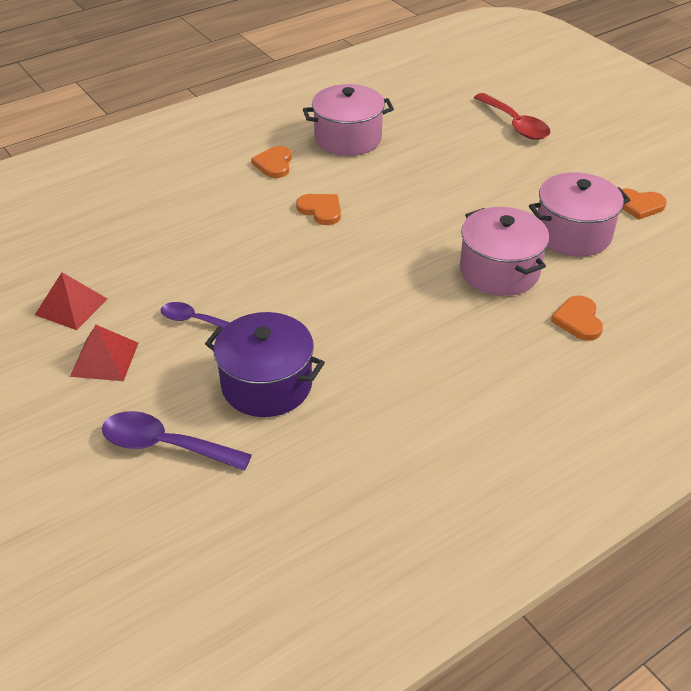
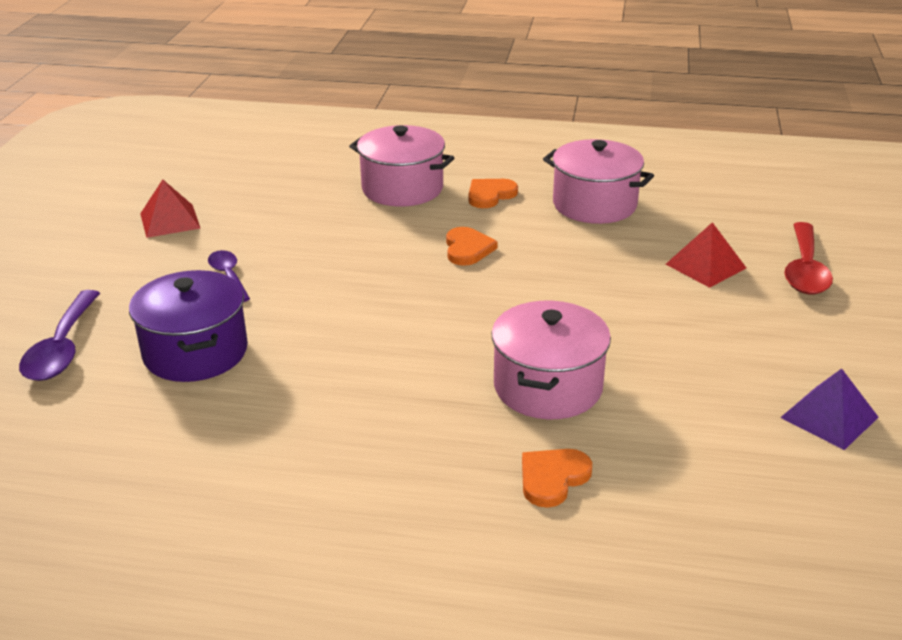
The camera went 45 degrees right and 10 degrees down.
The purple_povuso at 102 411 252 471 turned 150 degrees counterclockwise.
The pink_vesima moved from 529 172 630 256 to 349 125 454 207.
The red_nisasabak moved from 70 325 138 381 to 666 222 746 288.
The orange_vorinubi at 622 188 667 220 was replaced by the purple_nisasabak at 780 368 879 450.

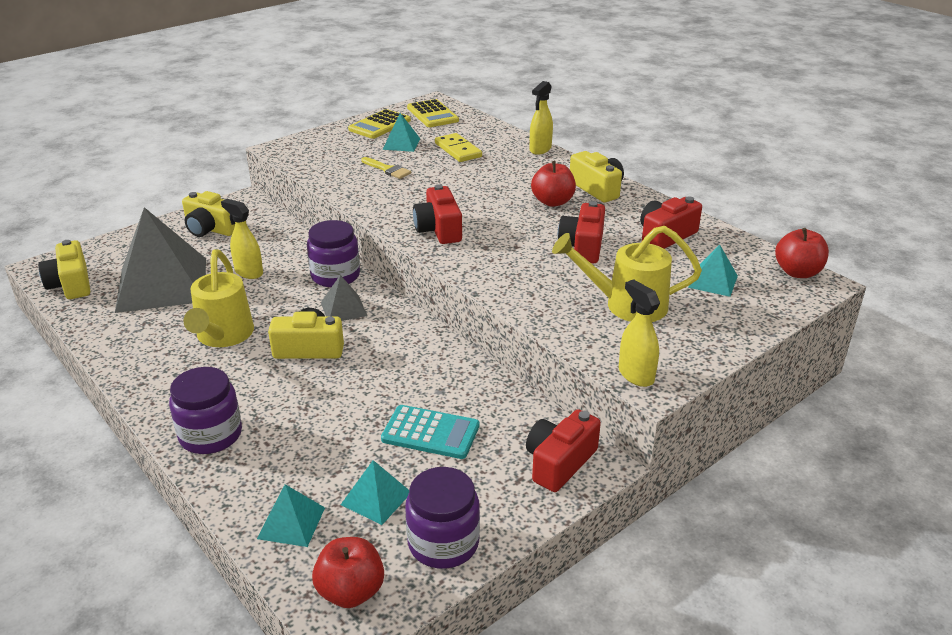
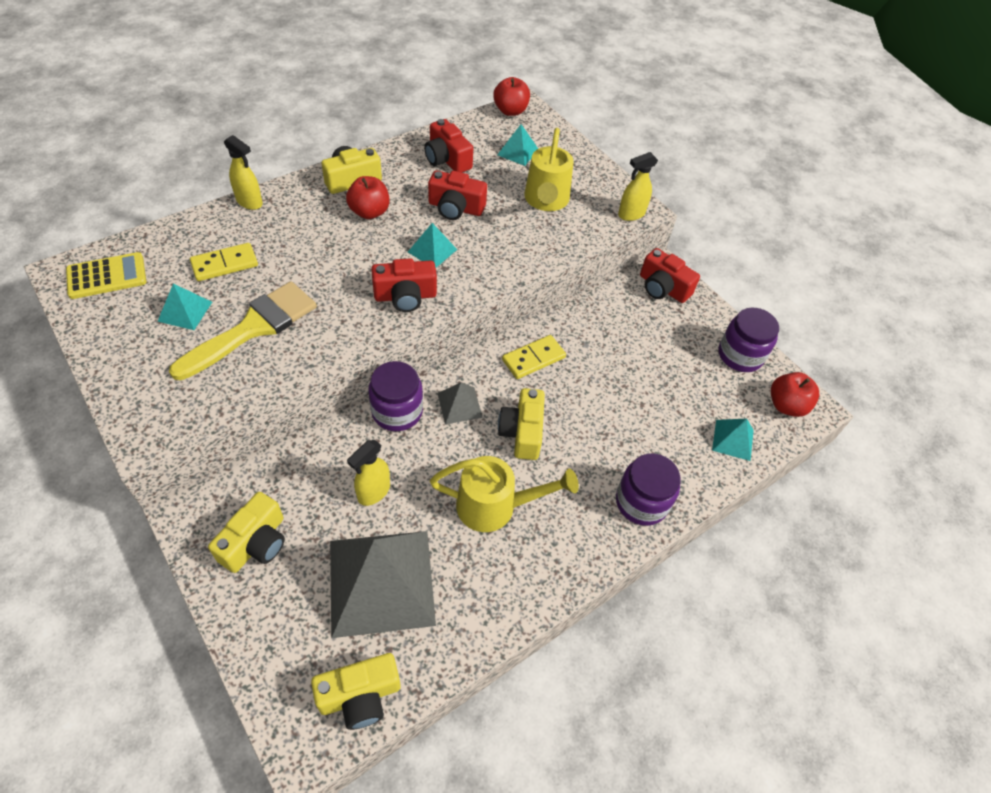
The camera went 90 degrees left and 20 degrees up.
The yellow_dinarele at 361 157 411 179 changed to 2.18 times the size.
The turquoise_nisasabak moved from 341 460 409 525 to 408 223 457 268.
The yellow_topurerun at 502 335 566 379 appeared.
The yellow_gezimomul at 348 109 411 139 disappeared.
The turquoise_gezimomul at 381 405 479 459 disappeared.

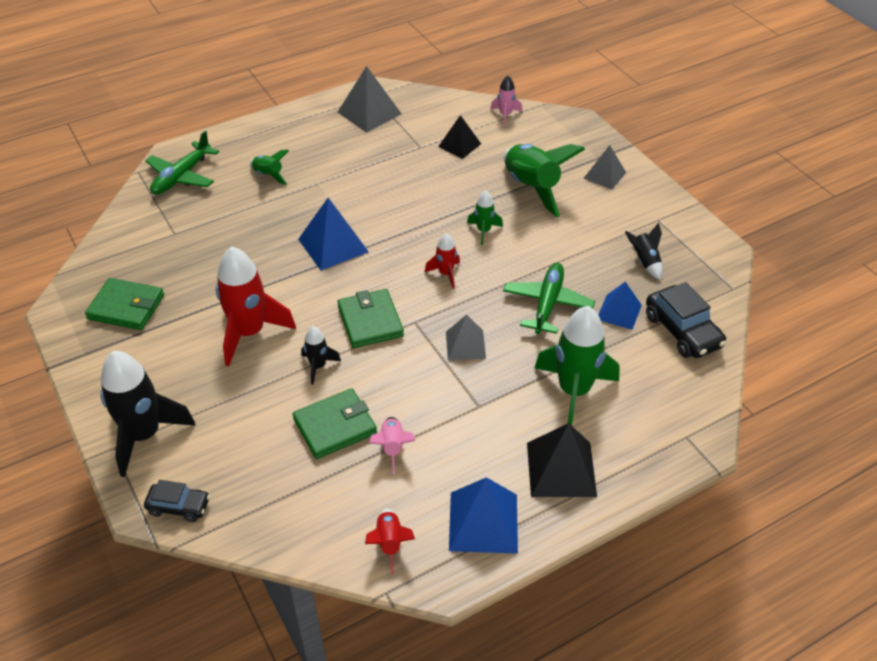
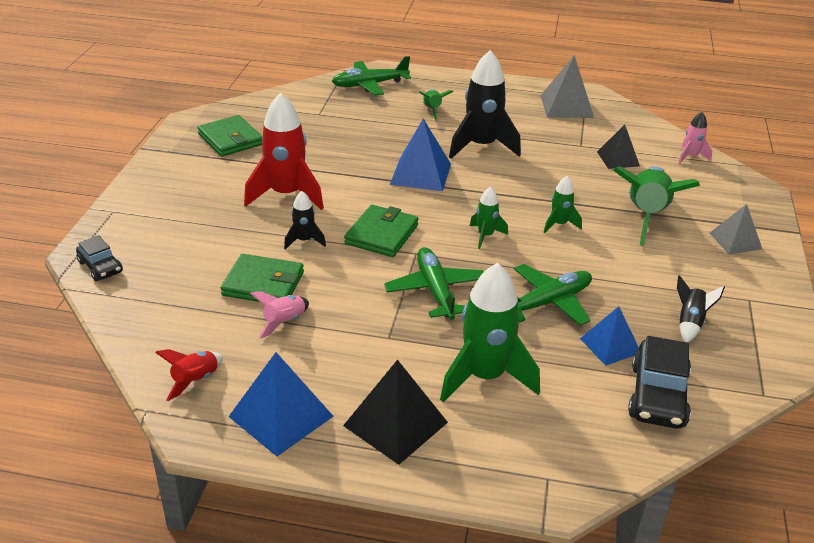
The camera went 40 degrees right and 10 degrees down.
The grey_nisasabak at 446 315 486 360 was replaced by the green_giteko at 384 247 484 320.
The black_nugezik moved from 101 351 196 477 to 449 50 521 159.
The red_nugezik at 425 233 460 288 became the green_nugezik at 470 187 508 249.

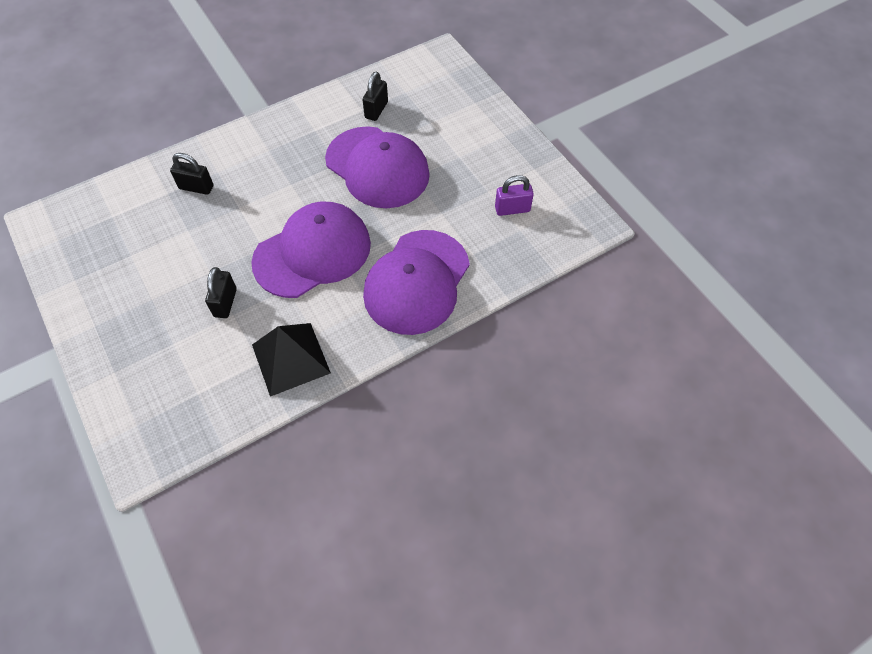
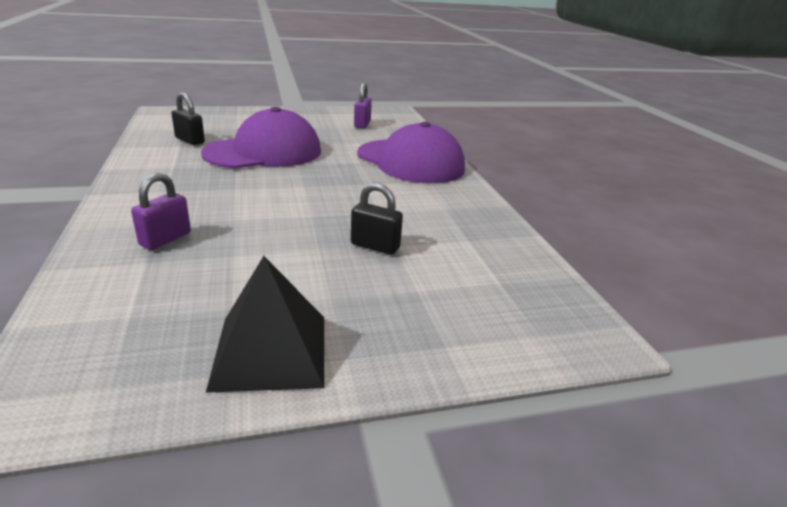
The camera went 75 degrees left and 30 degrees down.
The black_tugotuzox at 170 153 213 195 became the purple_tugotuzox at 131 173 191 250.
The black_nisasabak moved from 252 323 331 397 to 206 256 324 393.
The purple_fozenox at 251 201 371 298 disappeared.

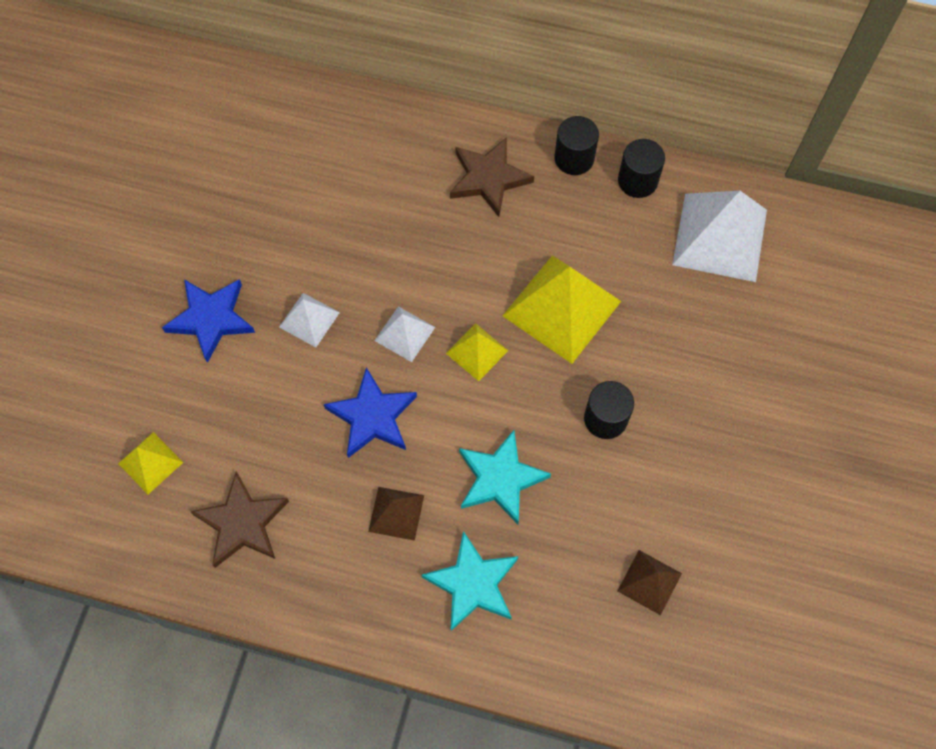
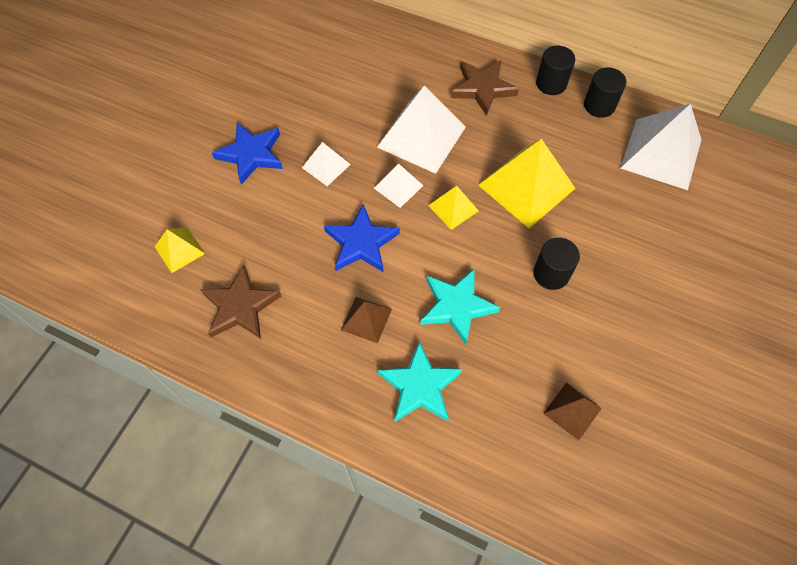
The camera went 10 degrees right and 5 degrees down.
The white_nisasabak at 377 86 466 174 appeared.

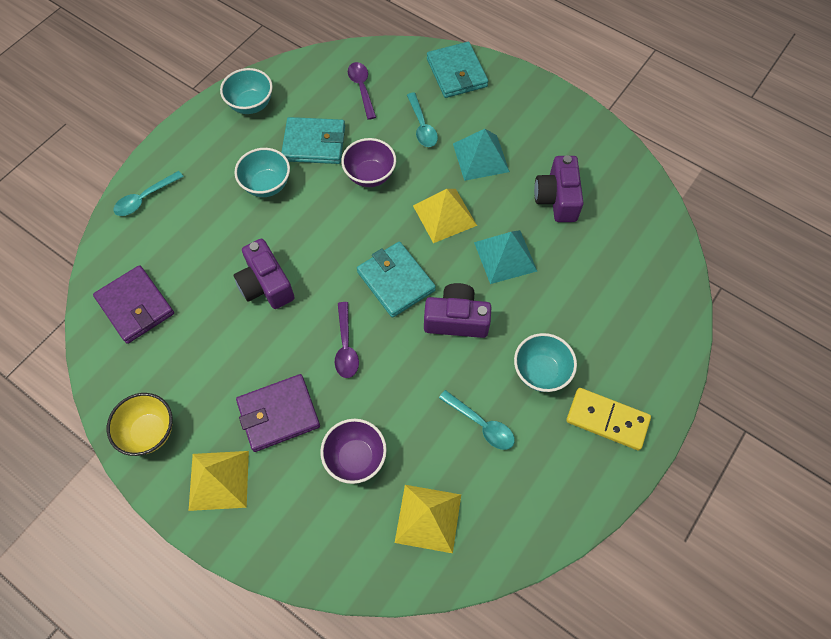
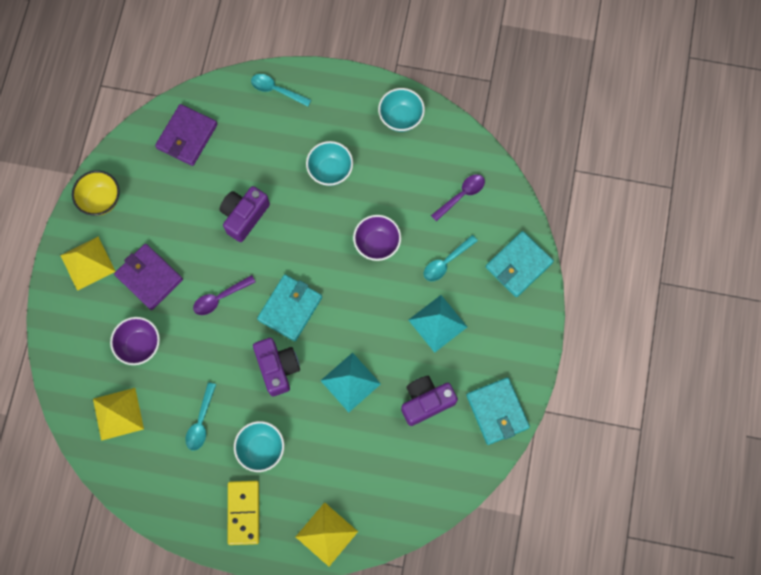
The camera went 65 degrees right and 10 degrees up.
The yellow_nisasabak moved from 413 189 477 243 to 296 502 358 566.
The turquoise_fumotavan moved from 281 117 345 164 to 466 377 530 445.

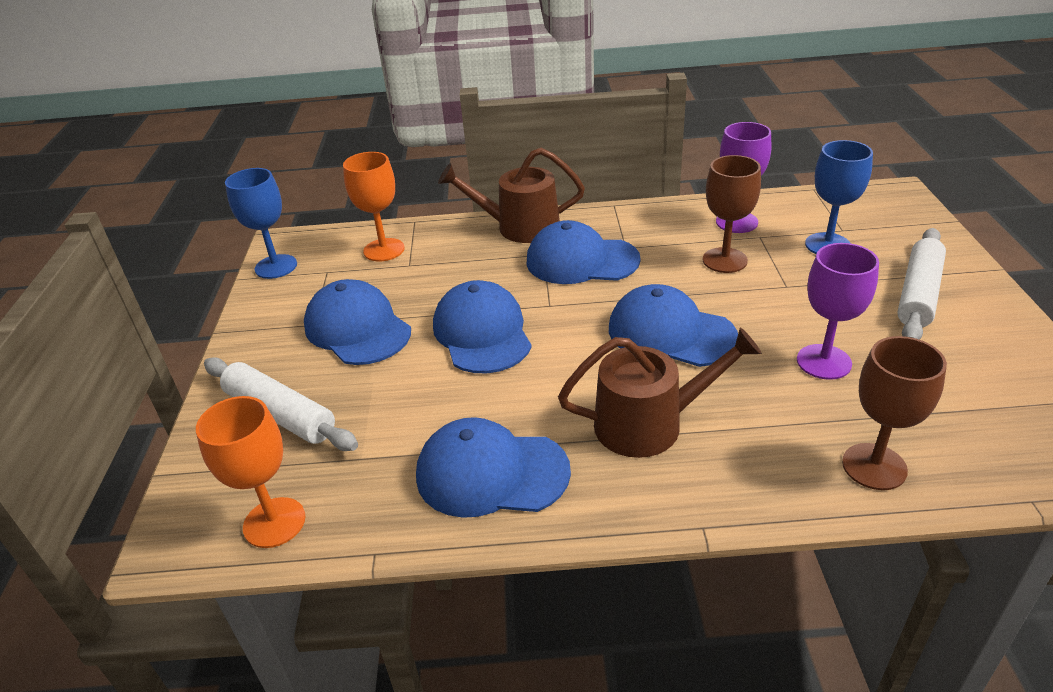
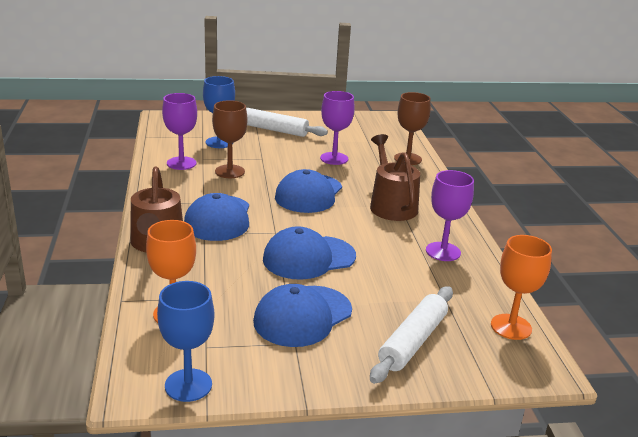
The camera went 100 degrees left and 10 degrees down.
The blue_fozenox at 416 417 571 518 was replaced by the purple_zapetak at 426 170 474 261.

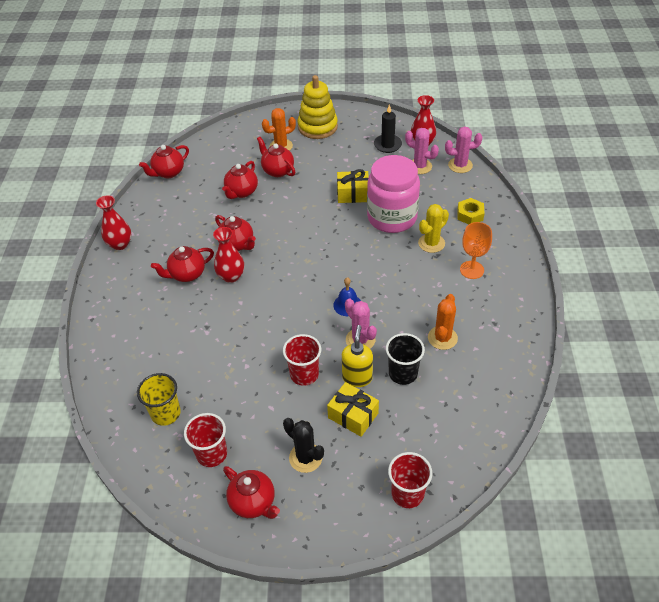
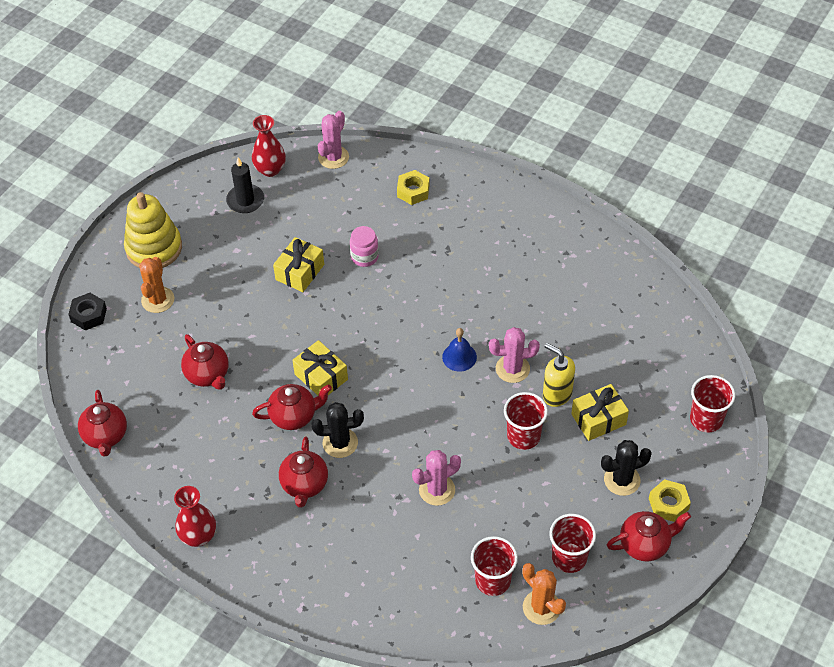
The camera went 60 degrees left and 5 degrees up.
The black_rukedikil at 68 293 107 330 appeared.
The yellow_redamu at 292 340 348 395 appeared.
The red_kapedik at 213 227 244 283 was replaced by the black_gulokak at 311 402 364 458.
The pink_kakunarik at 367 155 420 233 changed to 0.44 times the size.
The pink_gulokak moved from 405 128 439 174 to 412 450 461 506.
The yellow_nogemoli at 137 373 181 426 became the red_nogemoli at 471 536 518 596.
The orange_gulokak moved from 428 294 458 350 to 522 563 566 625.
The yellow_rukedikil at 649 479 691 522 appeared.
The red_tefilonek at 257 137 295 177 disappeared.
The black_nogemoli at 386 333 425 385 disappeared.
The yellow_gulokak at 418 204 449 253 disappeared.
The orange_zapetak at 460 222 492 279 disappeared.

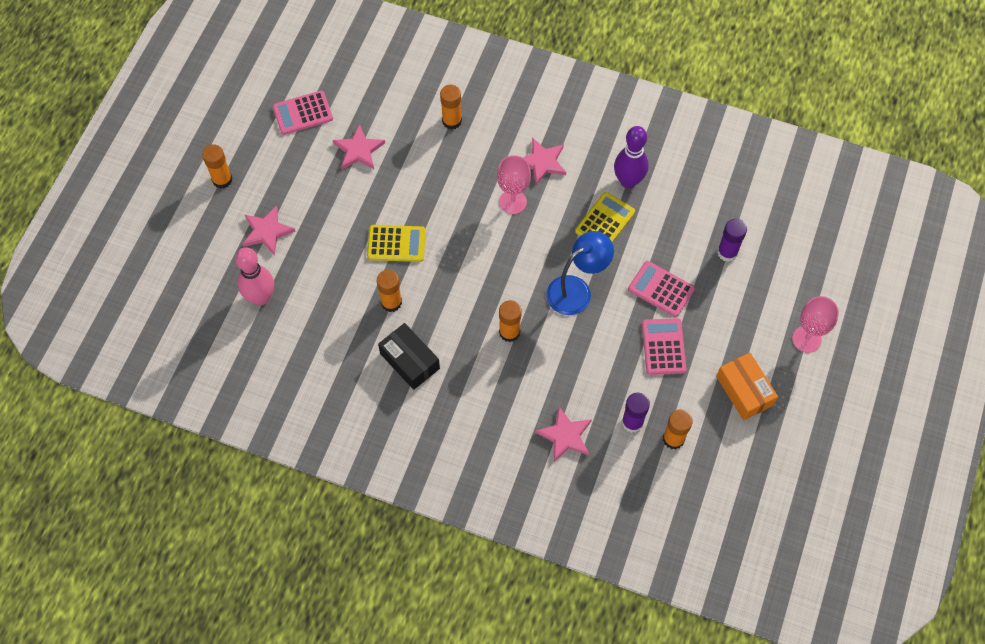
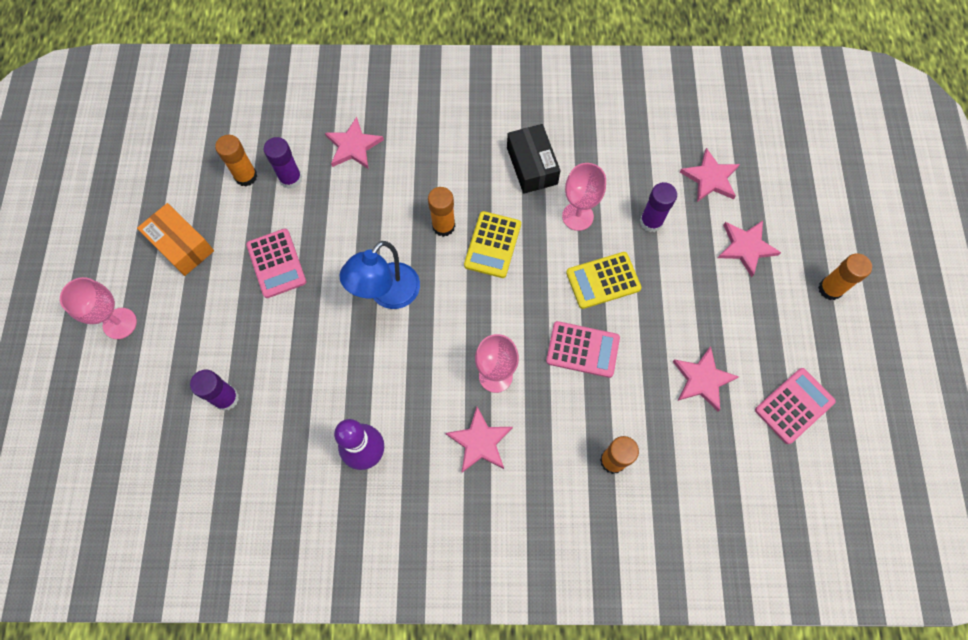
The camera went 160 degrees right and 5 degrees up.
The yellow_gezimomul moved from 575 192 635 243 to 464 211 521 278.
The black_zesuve at 378 323 440 390 turned 45 degrees clockwise.
The pink_gezimomul moved from 628 261 695 317 to 546 321 620 378.
The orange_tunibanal at 377 270 402 312 was replaced by the pink_zapetak at 562 163 606 231.
The purple_tunibanal at 640 182 677 232 appeared.
The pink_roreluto at 235 247 274 305 was replaced by the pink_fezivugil at 680 148 740 202.

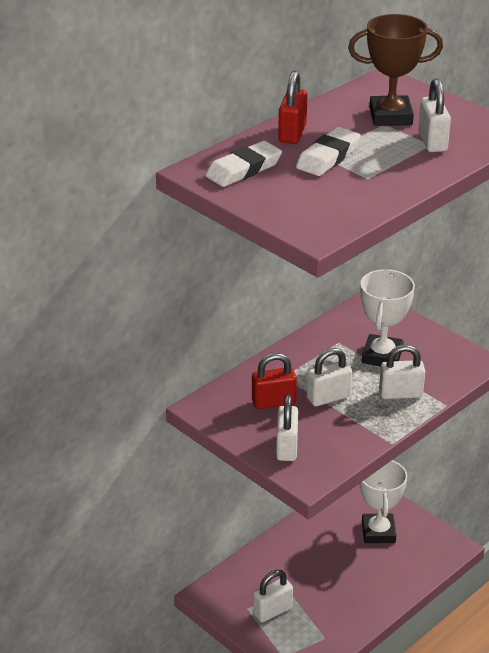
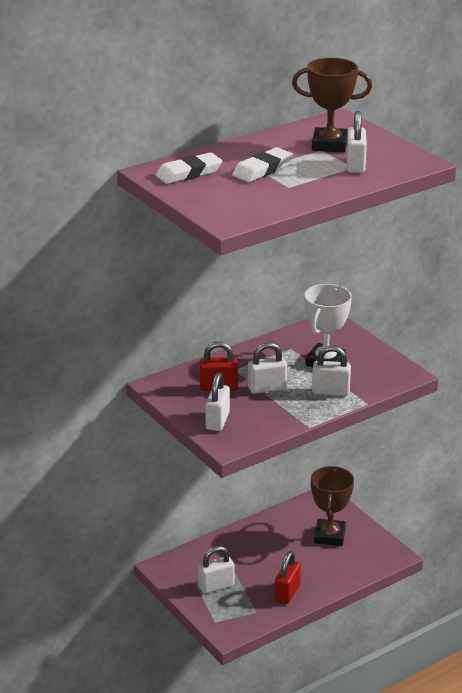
The camera went 10 degrees right and 5 degrees down.
The red_tugotuzox moved from 278 71 307 144 to 275 551 301 604.
The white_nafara at 359 460 407 543 became the brown_nafara at 311 466 354 546.

